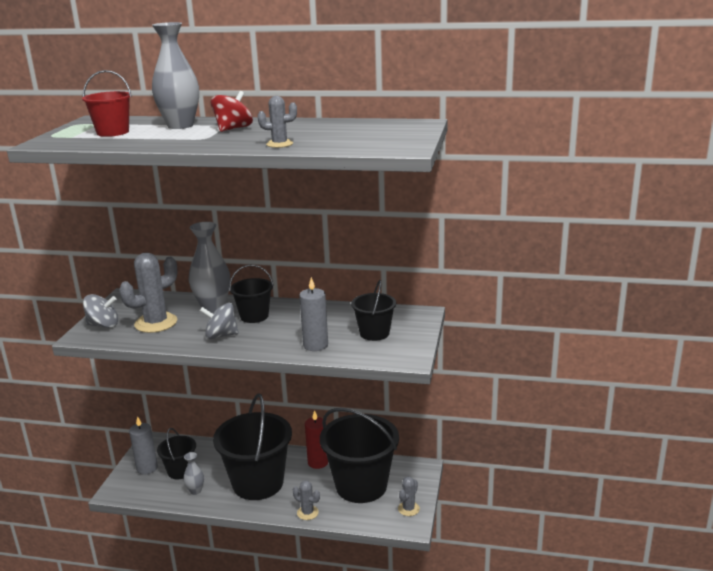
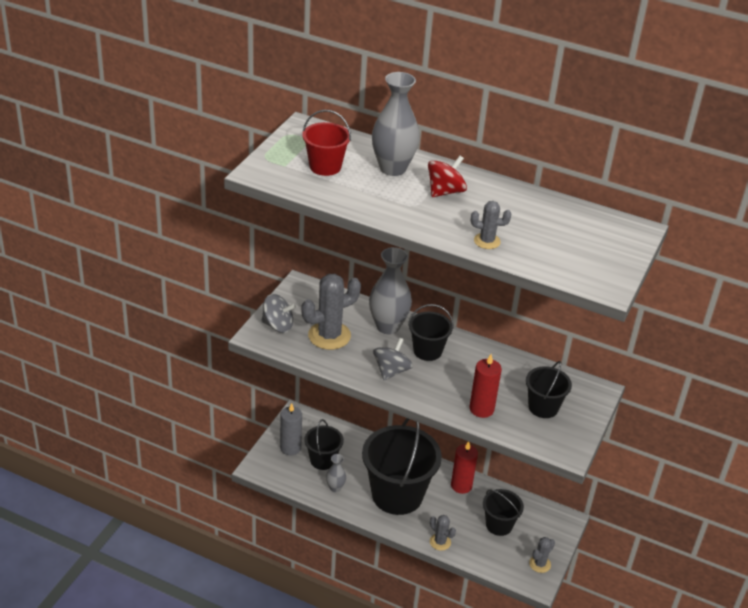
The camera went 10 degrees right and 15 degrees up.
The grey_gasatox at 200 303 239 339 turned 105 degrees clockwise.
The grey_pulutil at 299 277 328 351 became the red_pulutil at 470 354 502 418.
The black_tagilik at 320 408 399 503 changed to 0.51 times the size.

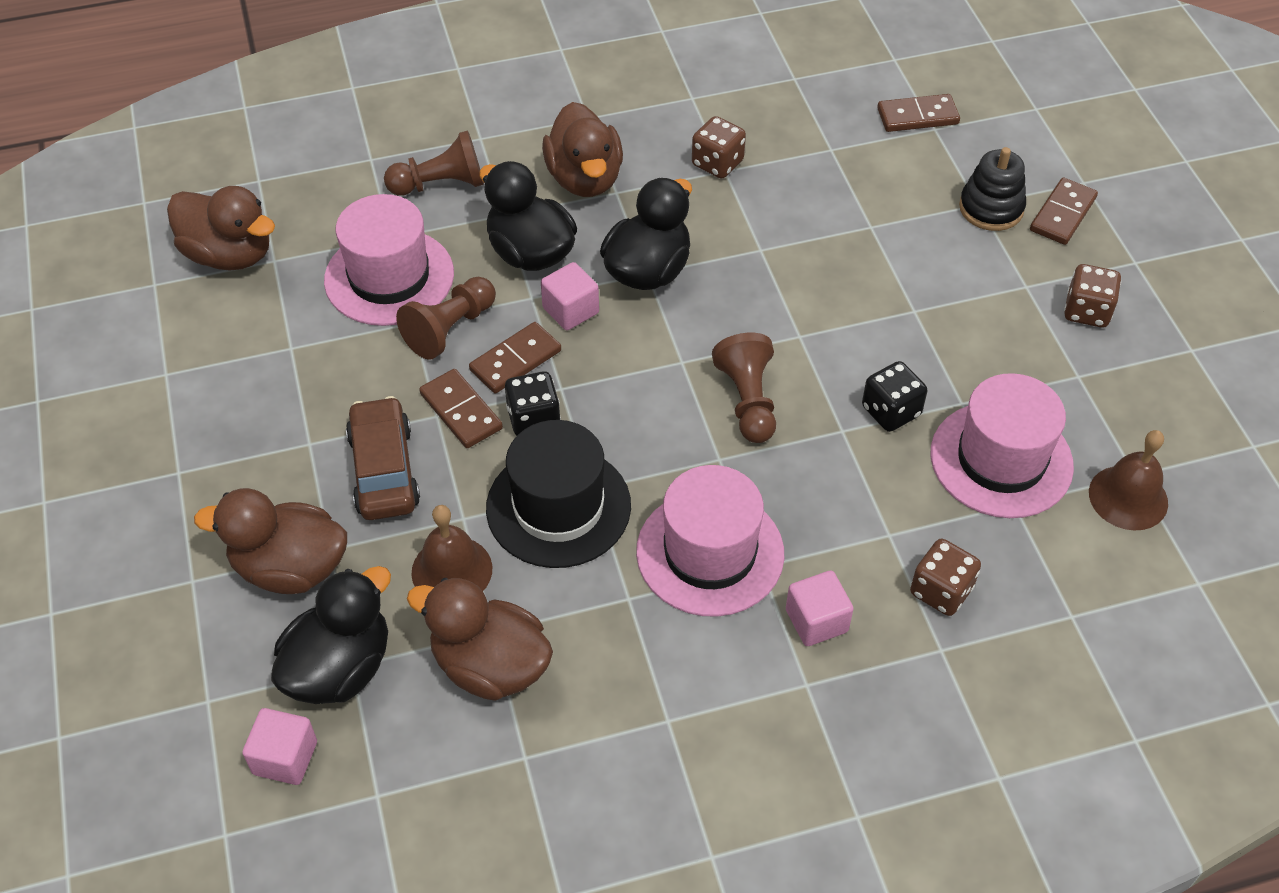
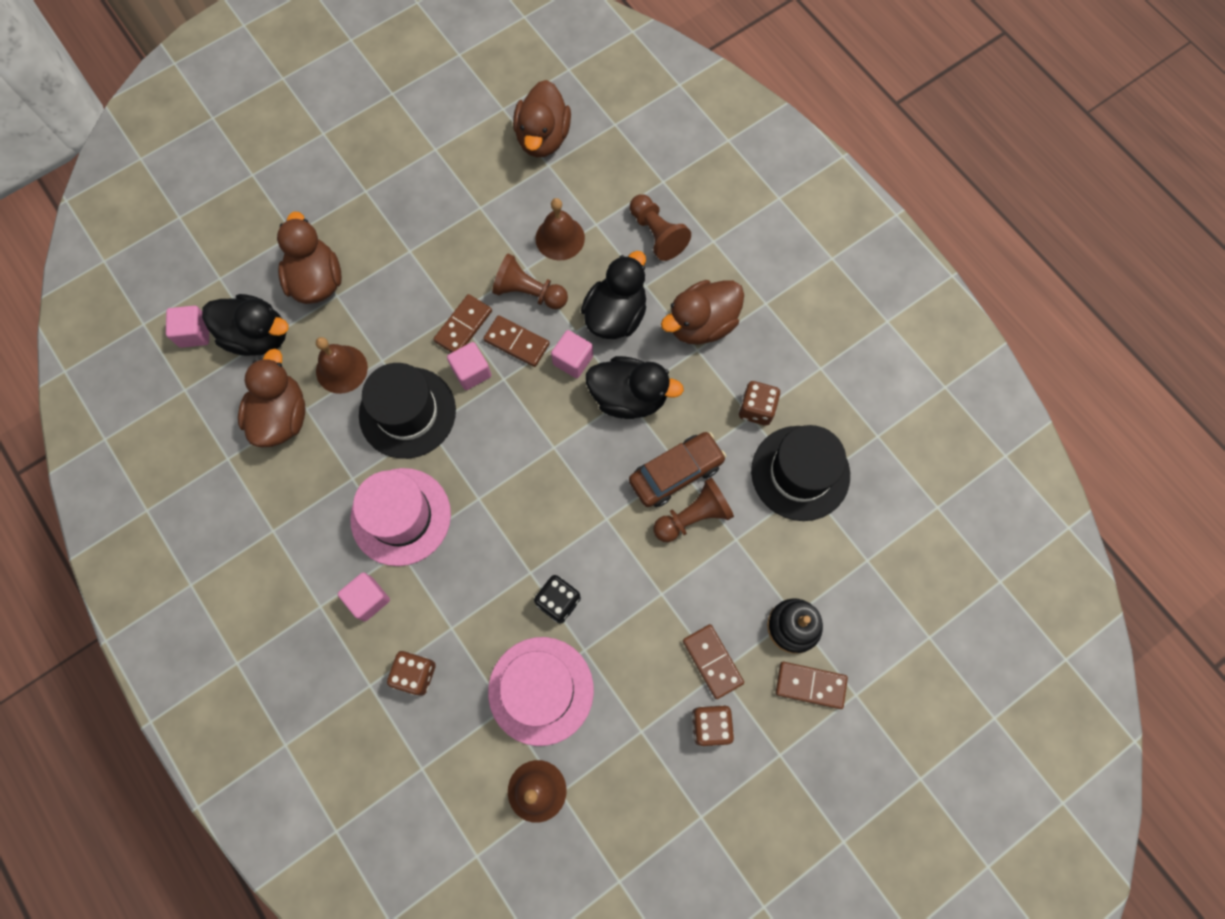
The camera went 70 degrees right and 20 degrees up.
The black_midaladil at 505 371 561 436 was replaced by the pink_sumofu at 447 342 491 390.
The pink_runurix at 324 194 454 326 was replaced by the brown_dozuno at 535 198 585 260.
The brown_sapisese moved from 346 396 420 520 to 629 432 726 507.
The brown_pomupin moved from 712 333 776 443 to 654 478 734 542.
The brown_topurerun moved from 877 94 960 132 to 683 624 744 699.
The black_runurix at 751 425 850 521 appeared.

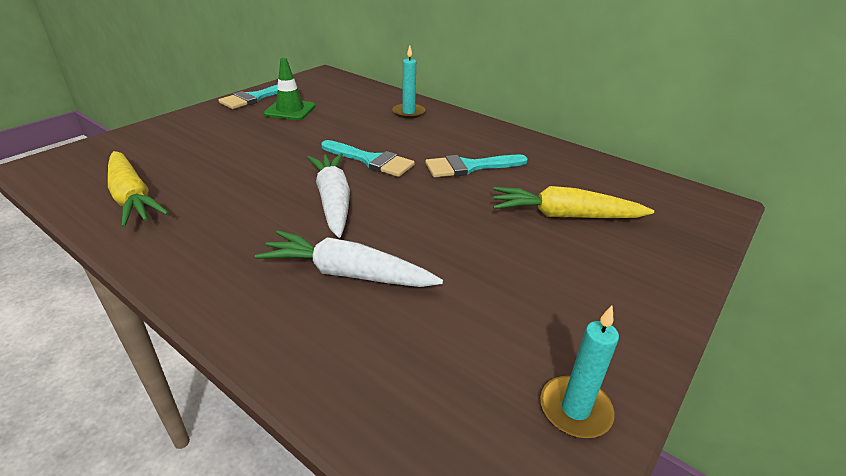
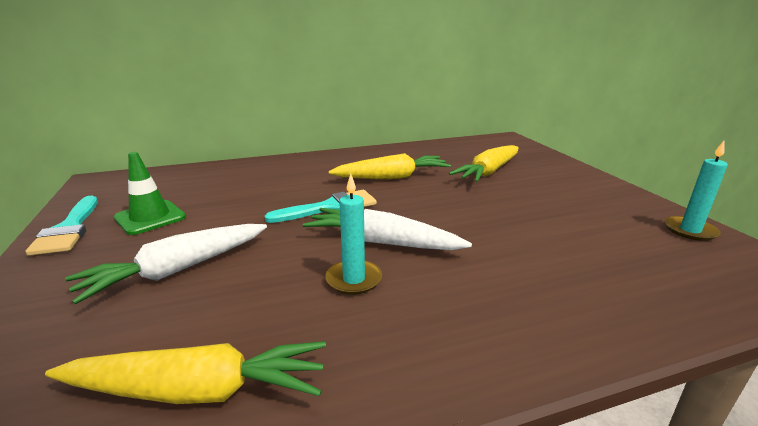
The camera went 55 degrees left and 10 degrees down.
The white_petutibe moved from 255 230 443 287 to 65 224 267 304.
The turquoise_pulutil moved from 392 45 425 119 to 325 174 382 295.
The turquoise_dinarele at 425 155 528 178 was replaced by the yellow_petutibe at 328 153 451 179.

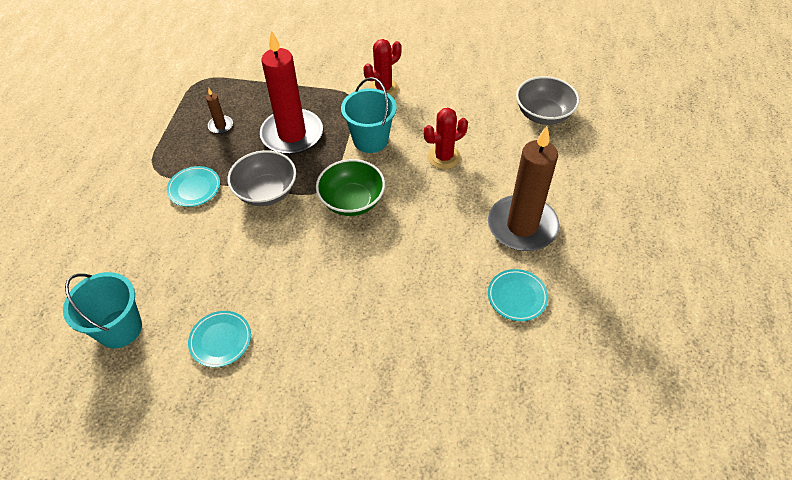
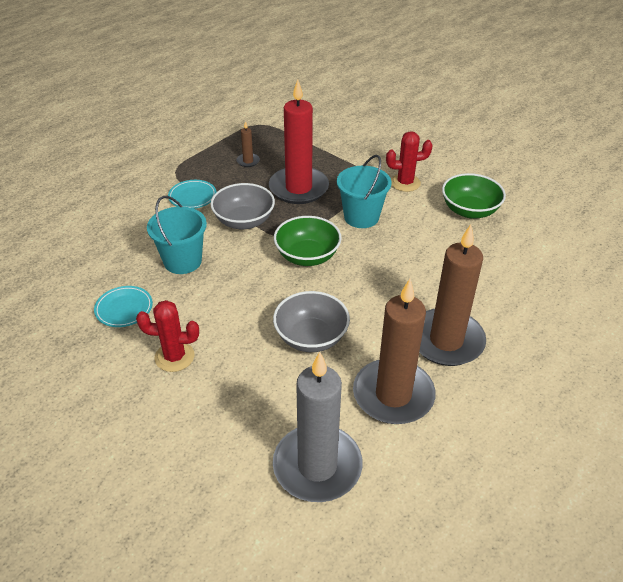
The camera went 30 degrees right and 10 degrees down.
The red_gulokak moved from 424 108 468 169 to 136 300 199 372.
The turquoise_tagilik moved from 63 272 142 348 to 147 196 207 274.
The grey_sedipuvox moved from 516 76 579 125 to 273 291 350 352.
The grey_pulutil at 273 352 363 502 appeared.
The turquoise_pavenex at 488 269 548 321 was replaced by the brown_pulutil at 353 279 436 424.
The green_sedipuvox at 442 173 506 218 appeared.

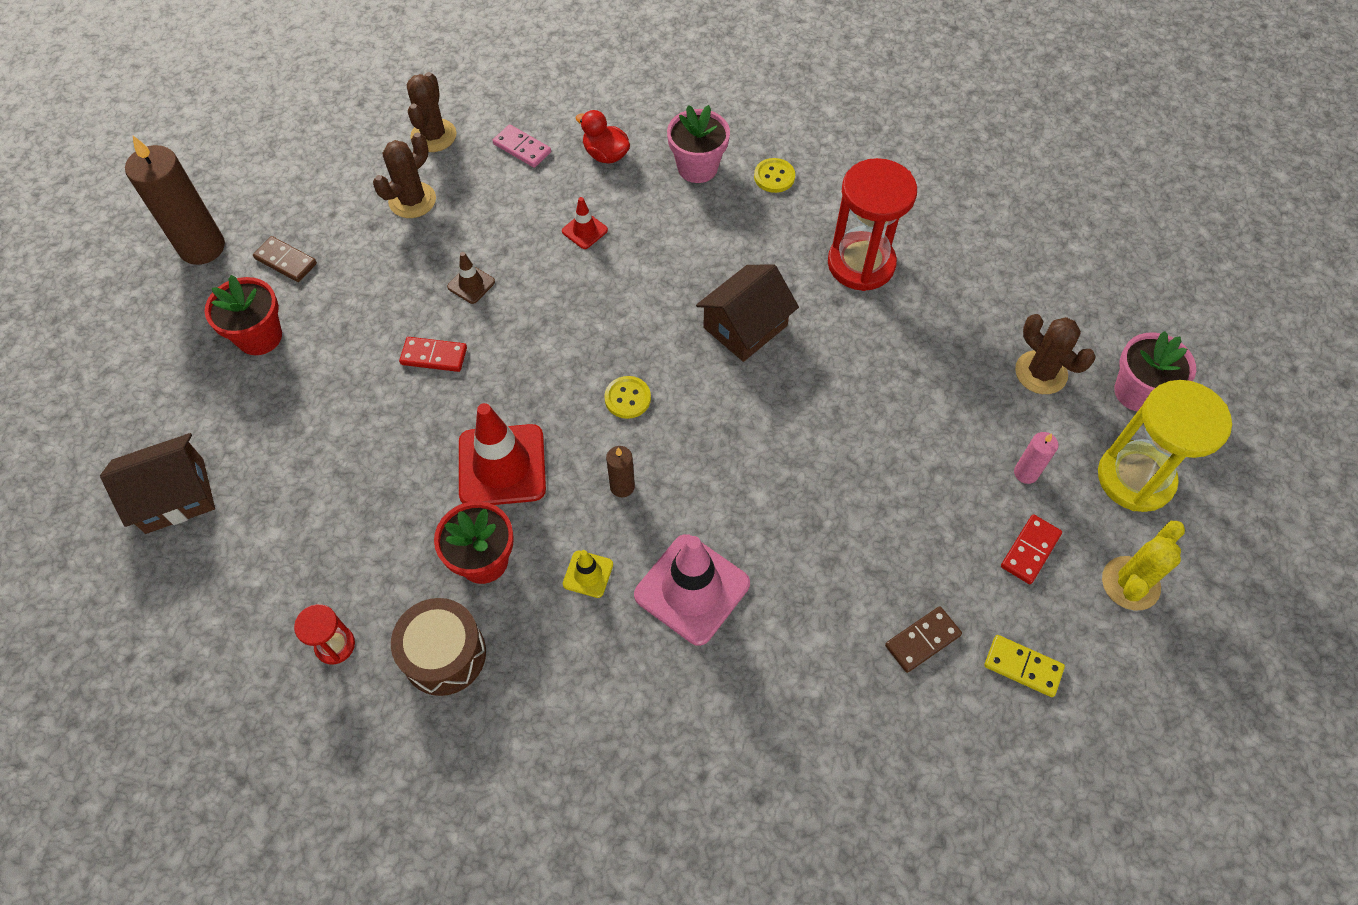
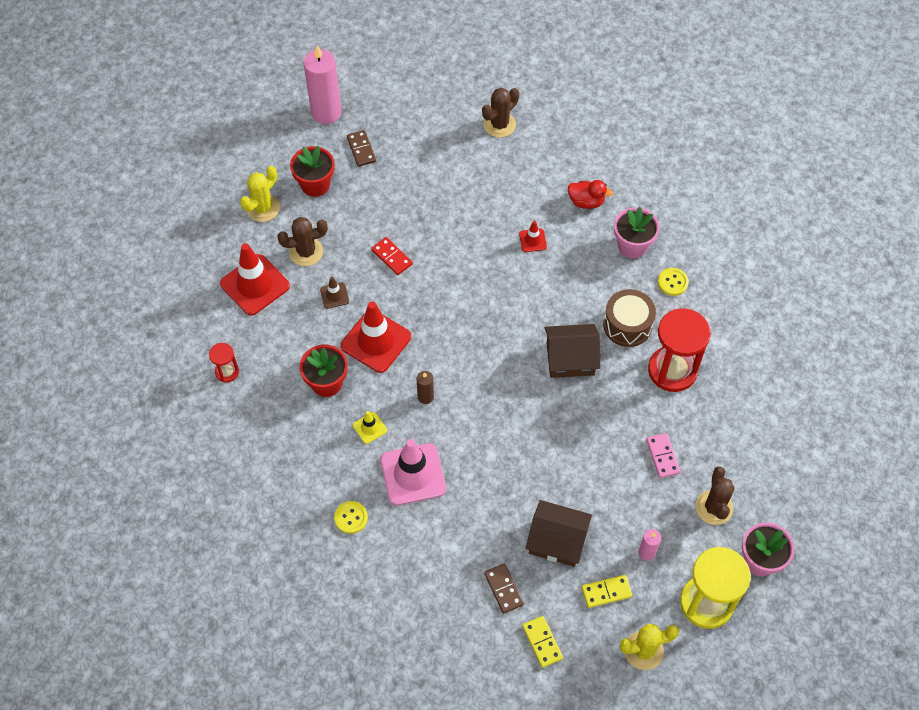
The camera went 40 degrees right and 0 degrees up.
The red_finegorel at 220 243 290 315 appeared.
The yellow_gulokak at 240 166 280 222 appeared.
The brown_gulokak moved from 373 132 436 218 to 277 217 328 266.
The brown_pulutil at 125 136 225 265 became the pink_pulutil at 303 45 341 124.
The brown_finegorel moved from 447 252 495 304 to 320 277 349 309.
The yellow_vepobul moved from 604 376 651 419 to 334 501 368 534.
The brown_topurerun at 885 606 962 673 turned 60 degrees clockwise.
The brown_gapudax moved from 100 433 215 534 to 526 500 592 567.
The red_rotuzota at 575 110 630 164 turned 120 degrees clockwise.
The red_topurerun at 1001 514 1062 584 became the yellow_topurerun at 582 575 632 608.
The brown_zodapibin moved from 391 598 486 696 to 603 289 656 347.
The pink_topurerun moved from 493 124 551 168 to 646 433 680 478.

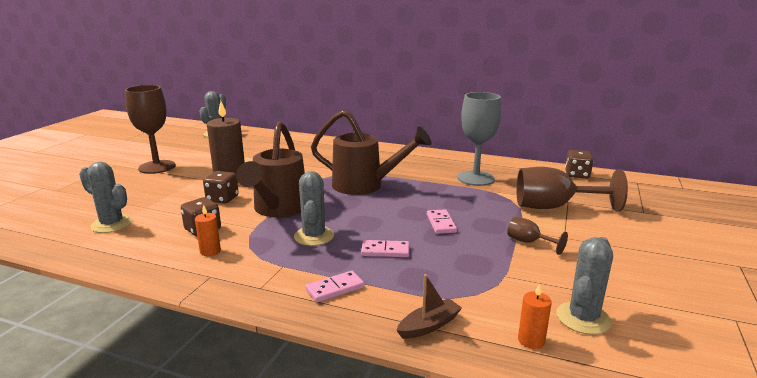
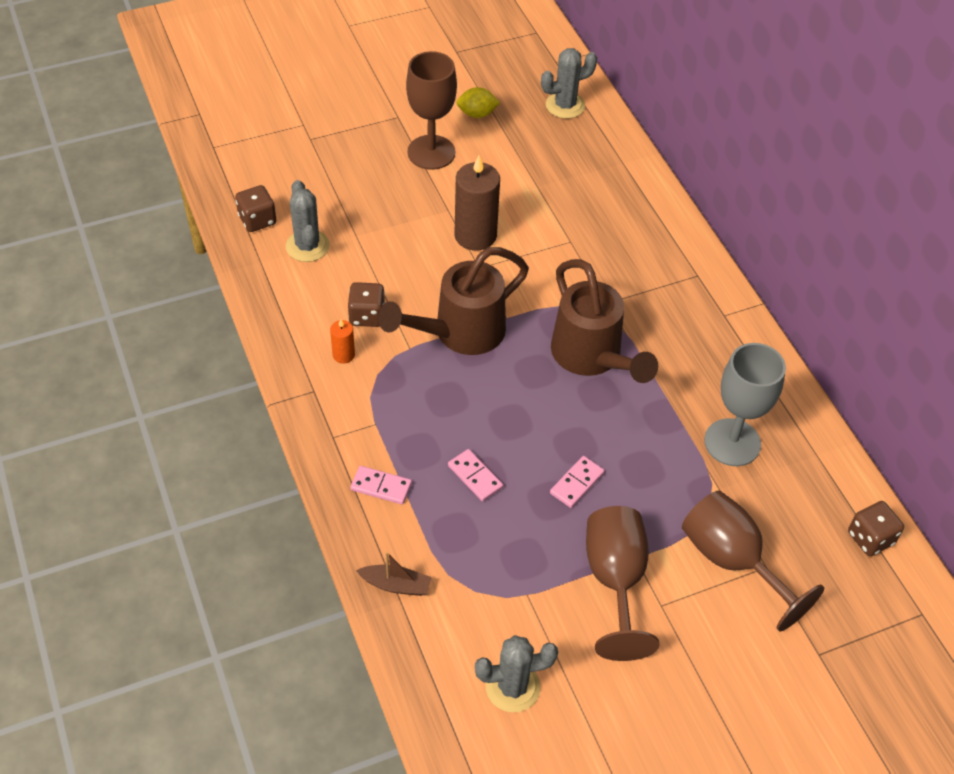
The camera went 45 degrees right and 30 degrees up.
The brown_midaladil moved from 203 171 239 204 to 235 185 277 232.
The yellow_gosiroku at 456 87 500 118 appeared.
The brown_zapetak at 507 217 568 255 changed to 2.06 times the size.
The grey_gulokak at 294 171 334 246 disappeared.
The orange_pulutil at 518 284 552 349 disappeared.

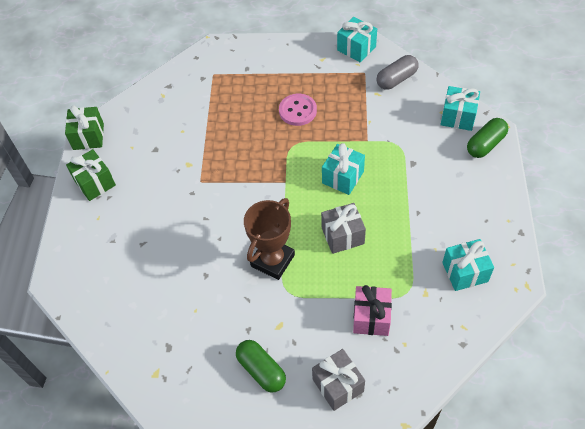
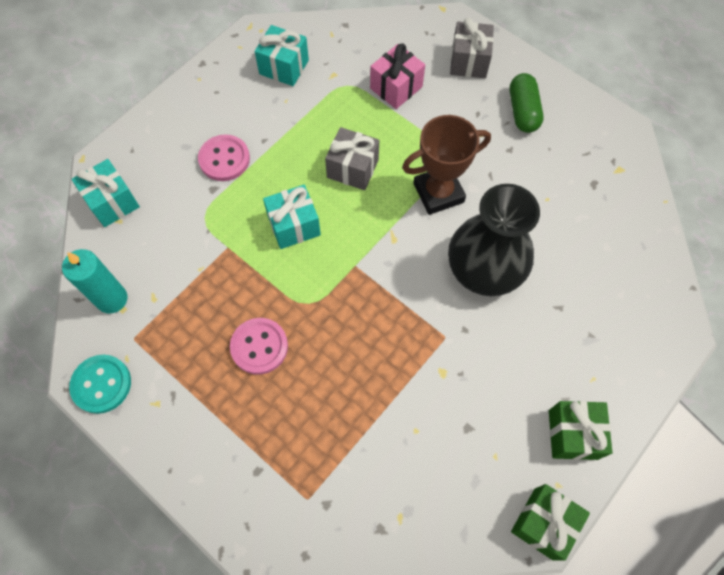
The camera went 145 degrees left and 10 degrees up.
The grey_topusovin at 377 55 418 90 was replaced by the turquoise_pulutil at 62 249 127 314.
The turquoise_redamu at 337 17 377 63 was replaced by the turquoise_vepobul at 69 355 131 414.
The pink_vepobul at 198 134 250 181 appeared.
The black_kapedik at 448 184 540 296 appeared.
The green_topusovin at 467 118 508 158 disappeared.

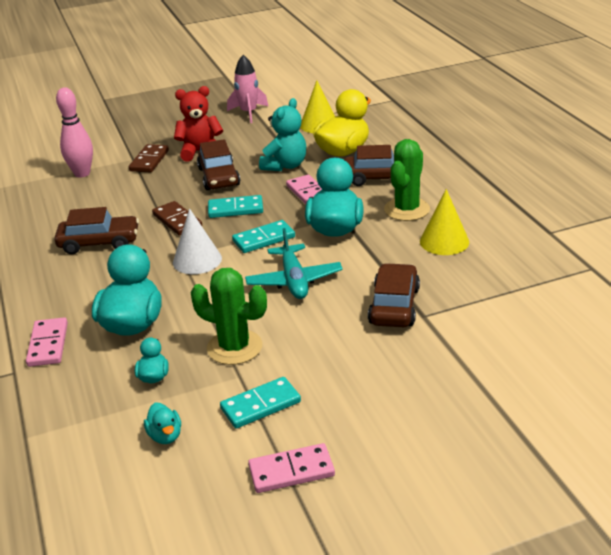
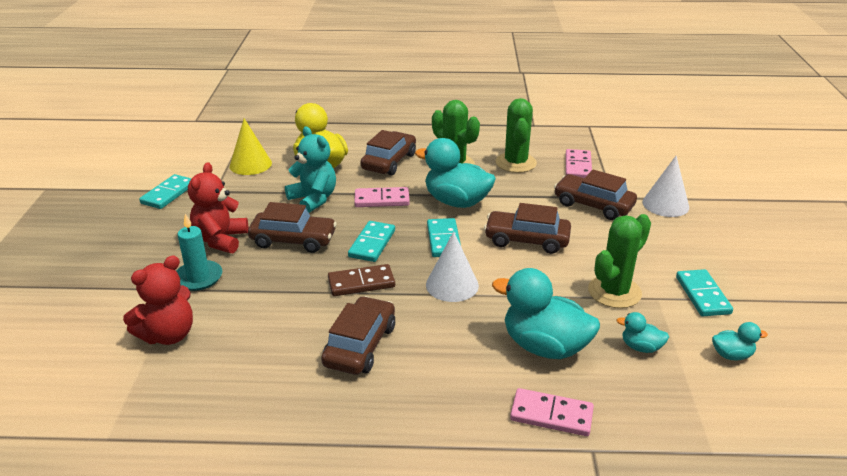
The camera went 70 degrees left and 0 degrees up.
The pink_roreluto at 56 87 93 177 was replaced by the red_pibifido at 123 255 193 345.
The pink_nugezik at 227 55 268 123 was replaced by the turquoise_topurerun at 139 174 192 209.
The brown_topurerun at 129 144 169 173 was replaced by the turquoise_pulutil at 176 213 222 291.
The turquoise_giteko at 245 228 343 299 was replaced by the brown_sapisese at 484 203 571 254.
The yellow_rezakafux at 420 189 469 255 was replaced by the green_gulokak at 495 98 537 173.
The pink_topurerun moved from 248 443 335 493 to 566 149 592 178.
The white_rezakafux at 642 156 689 217 appeared.

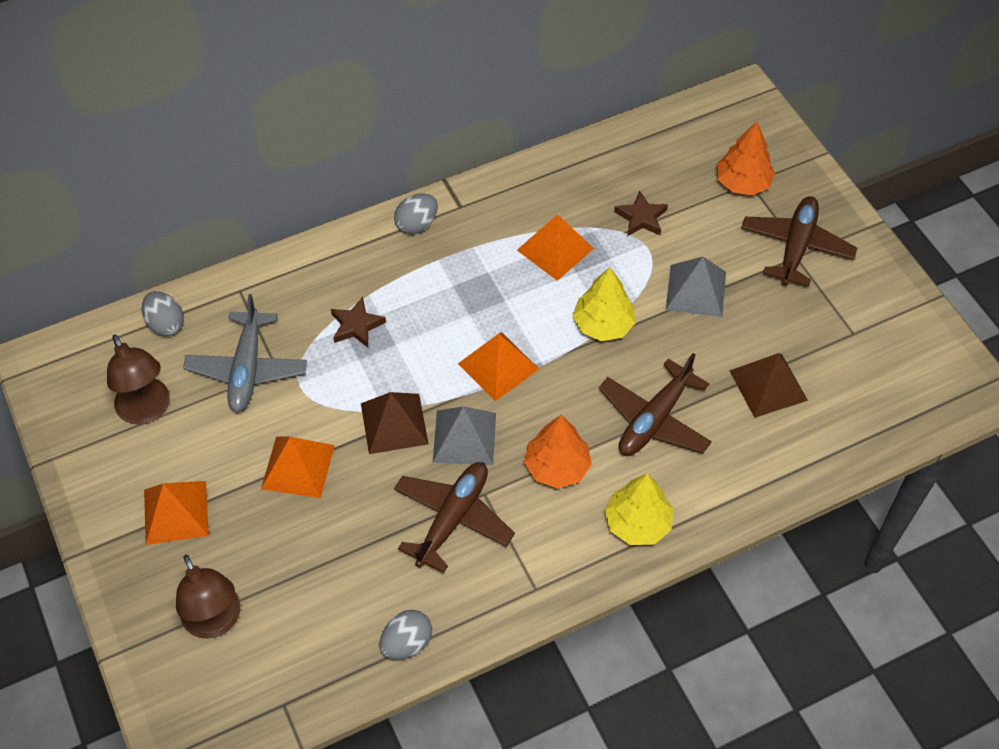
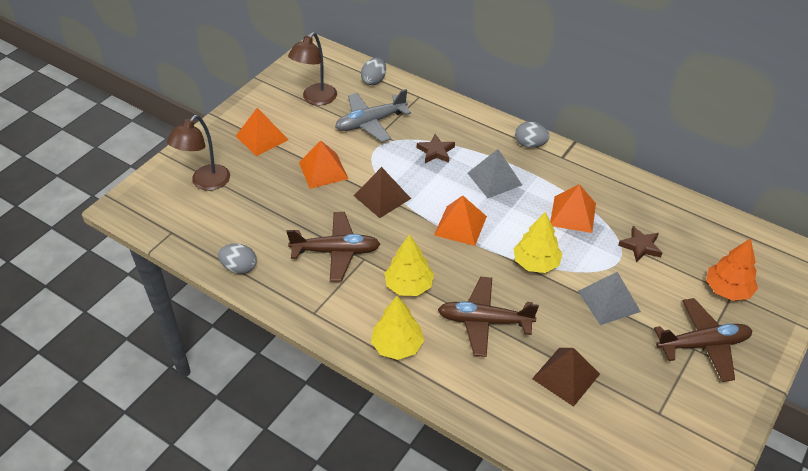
The camera went 60 degrees right and 10 degrees down.
The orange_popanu at 524 415 592 489 became the yellow_popanu at 384 234 434 296.
The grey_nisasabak moved from 433 406 496 465 to 468 149 522 198.

